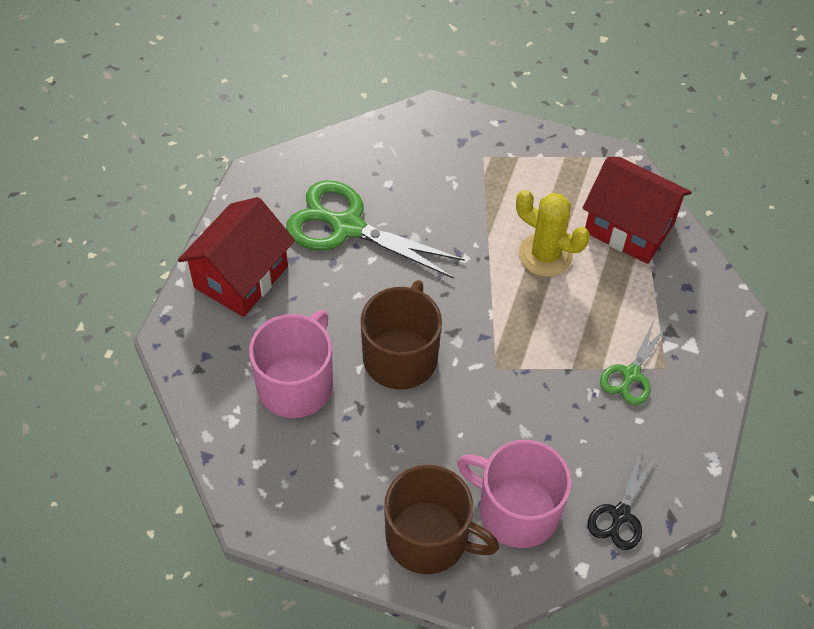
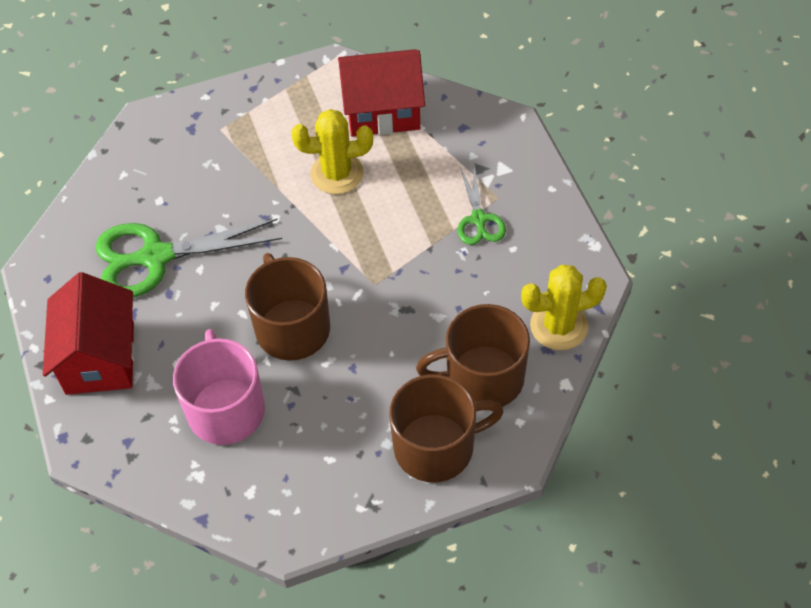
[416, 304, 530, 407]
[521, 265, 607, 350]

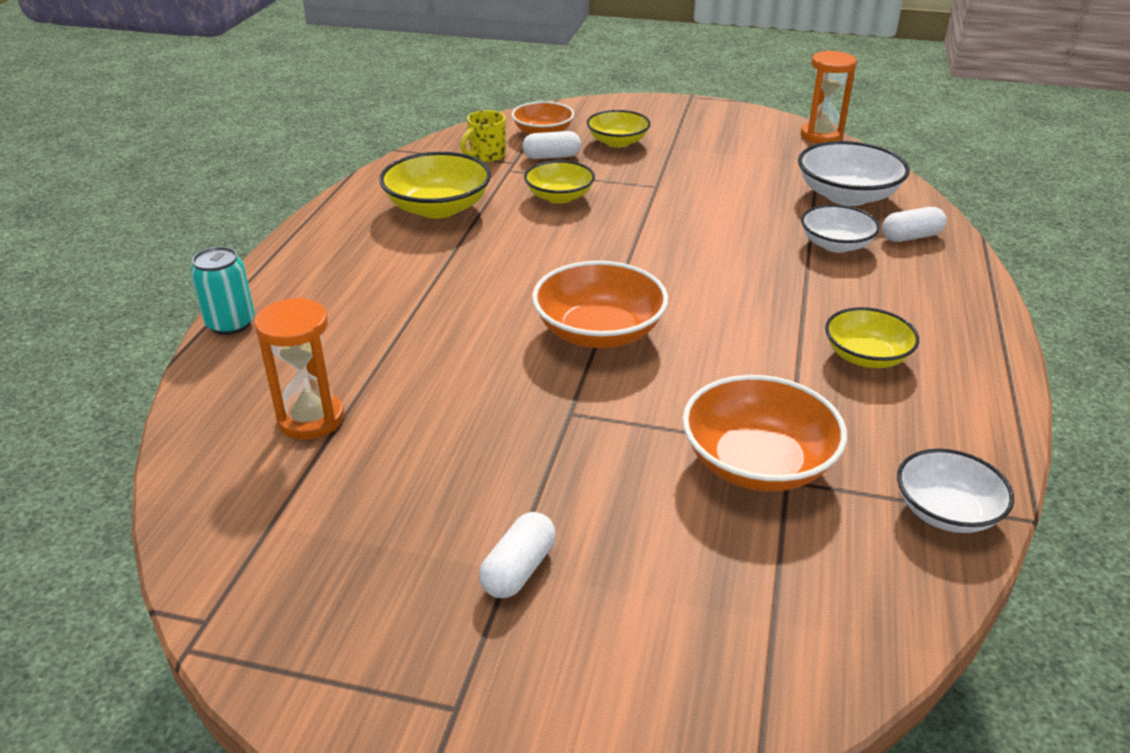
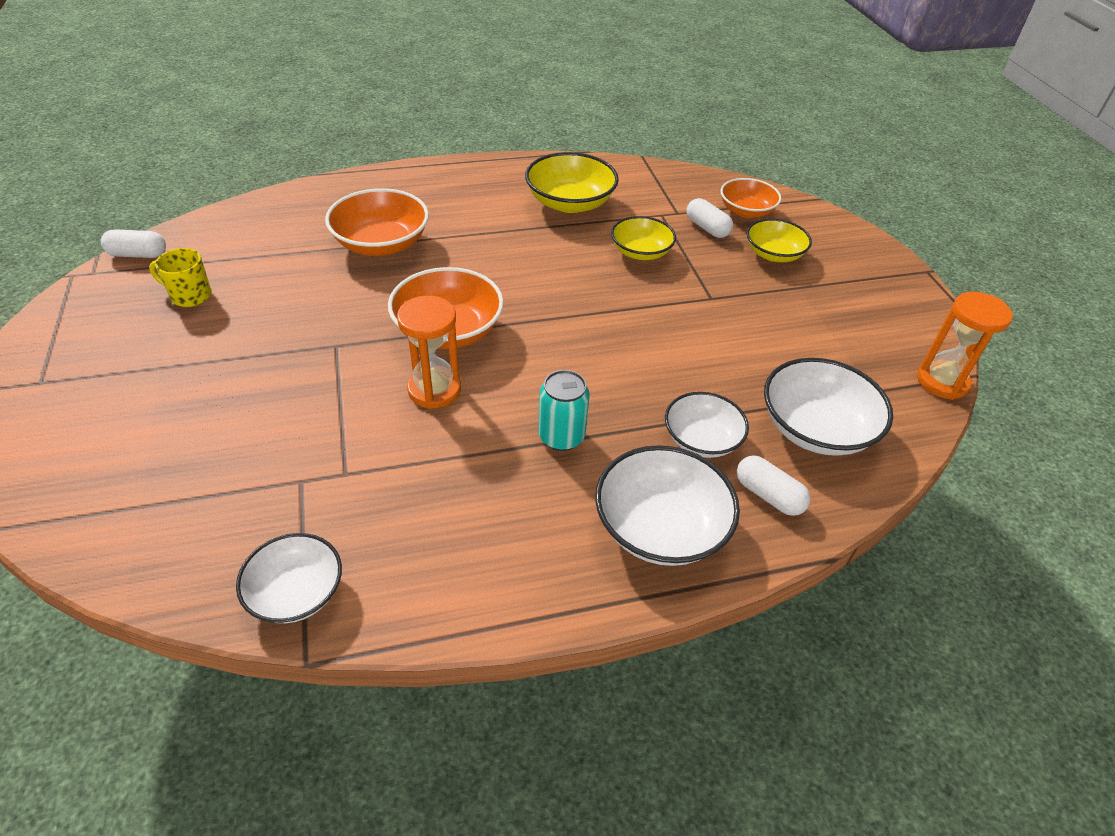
[149, 248, 211, 307]
[538, 370, 590, 451]
[397, 296, 461, 409]
[825, 307, 919, 368] (first image)
[325, 188, 429, 256]
[101, 229, 166, 258]
[595, 445, 740, 566]

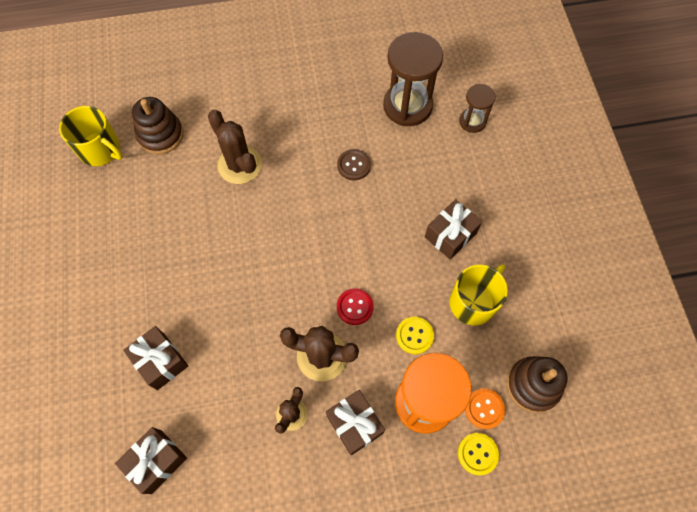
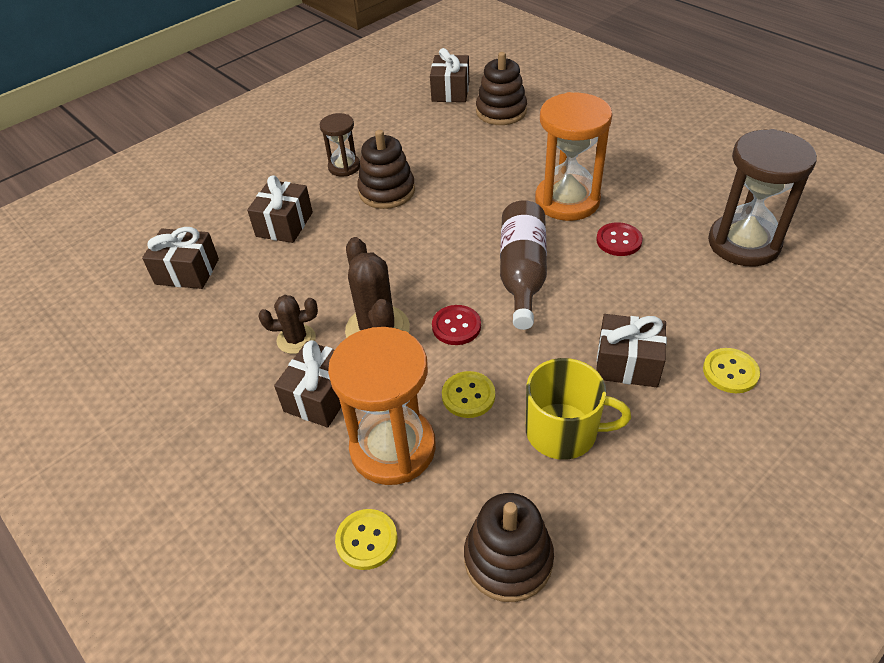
[320, 113, 360, 177]
[430, 48, 469, 102]
[208, 110, 262, 184] (first image)
[596, 222, 643, 256]
[465, 389, 505, 429] (first image)
[535, 92, 612, 221]
[357, 130, 415, 209]
[500, 200, 547, 330]
[703, 348, 760, 393]

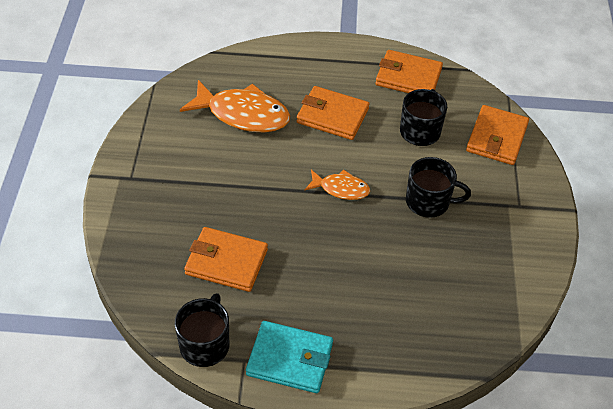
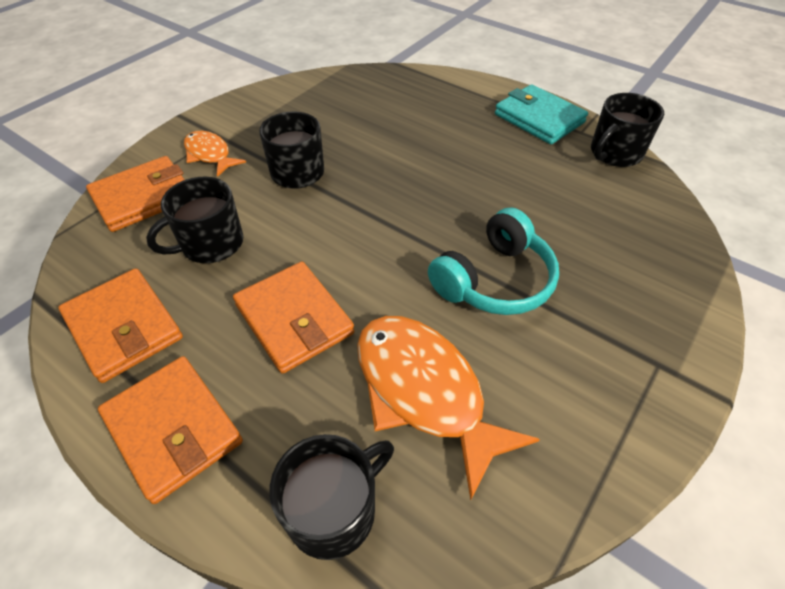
[184, 131, 246, 177]
[98, 356, 243, 504]
[428, 207, 559, 315]
[269, 434, 394, 560]

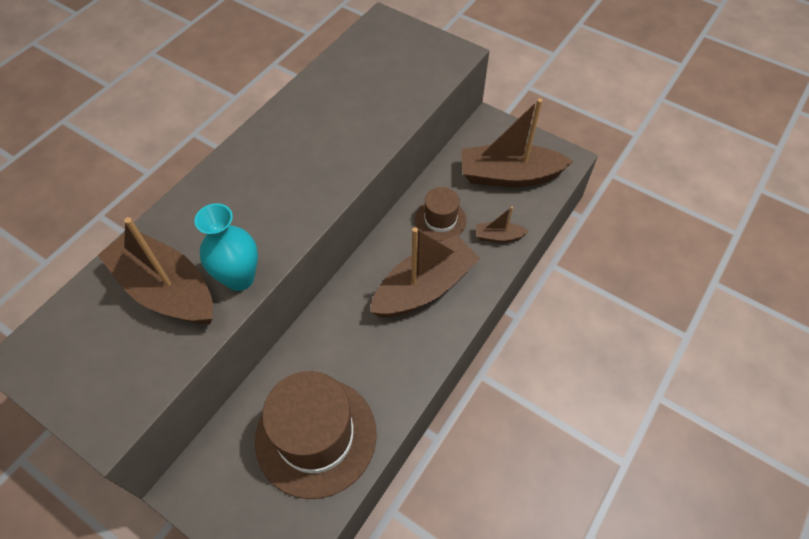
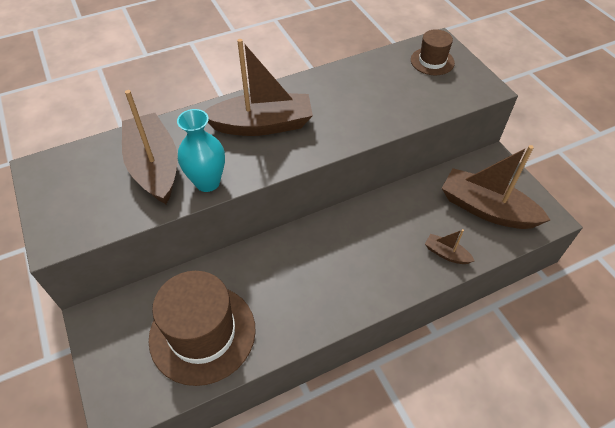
[411, 29, 455, 75]
[204, 39, 313, 136]

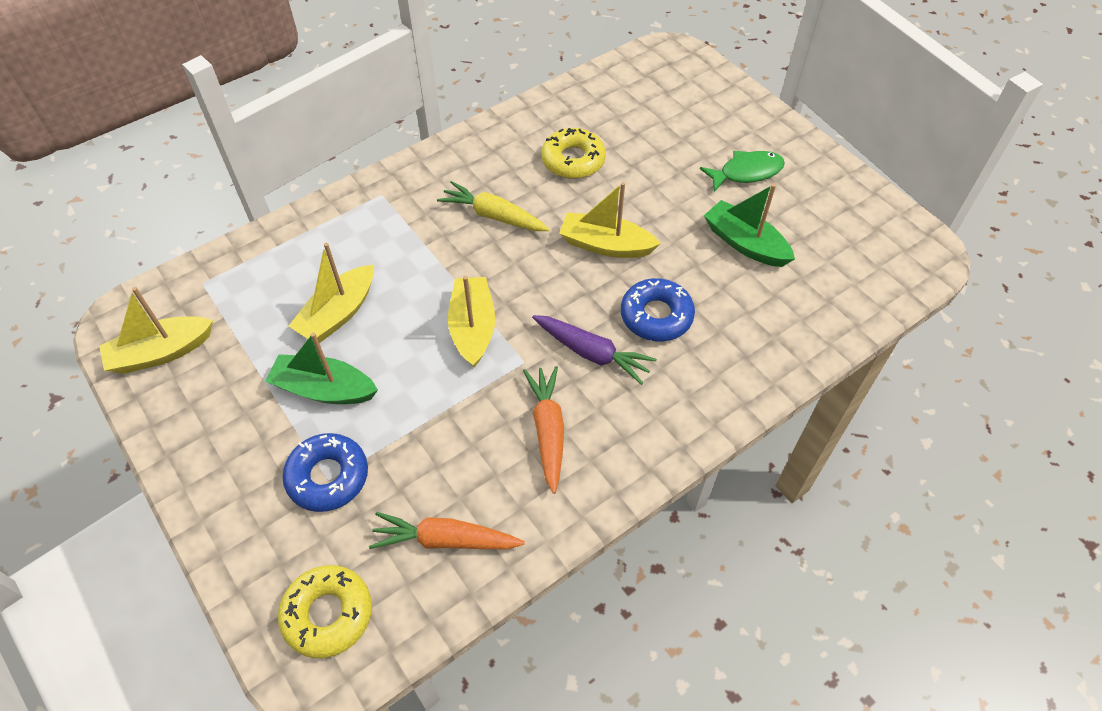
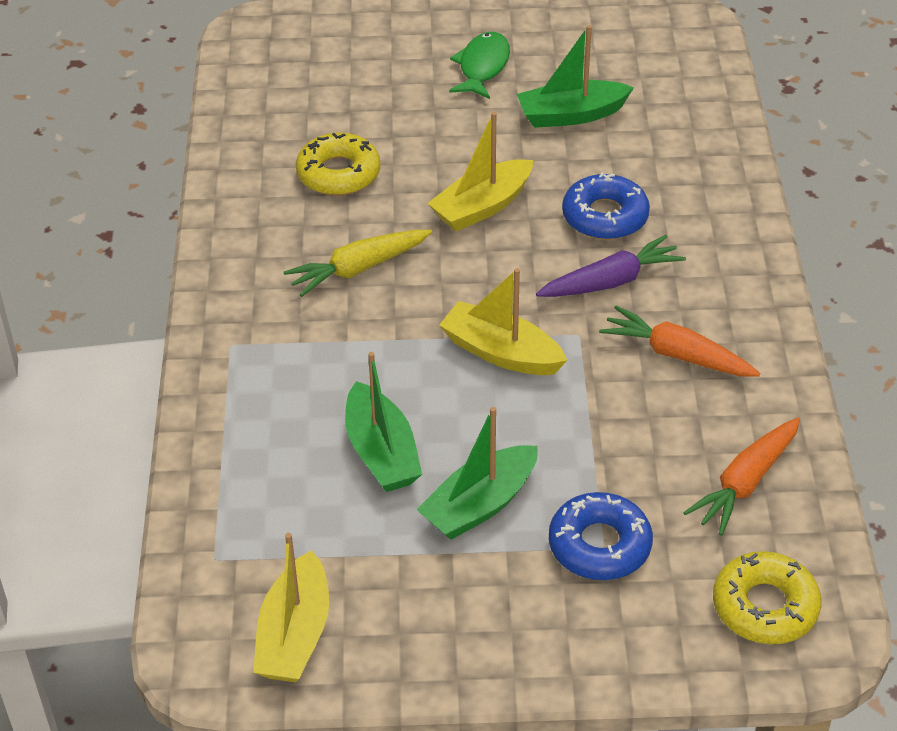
[345, 352, 422, 492]

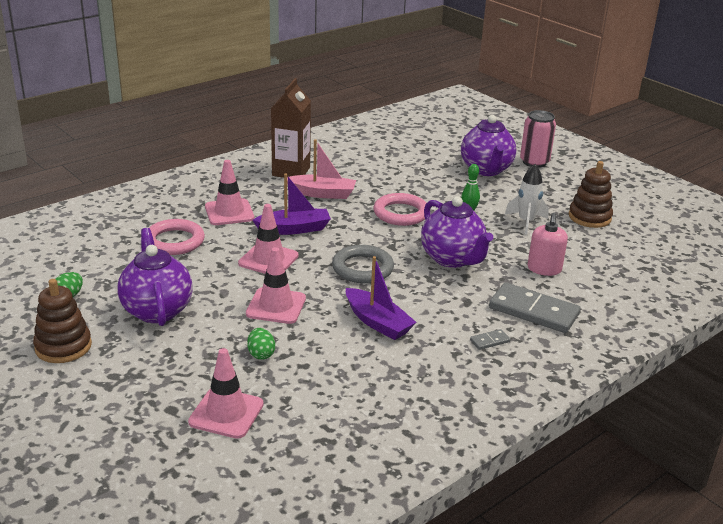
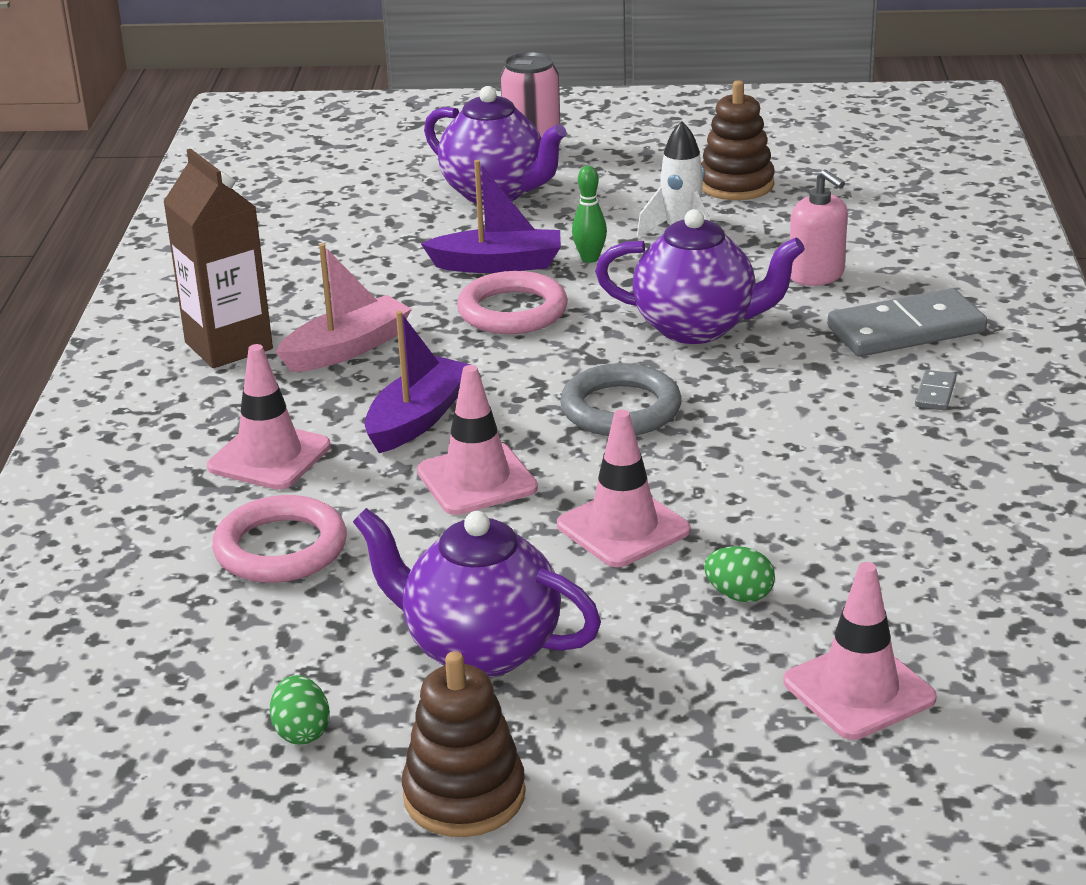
[421, 160, 561, 273]

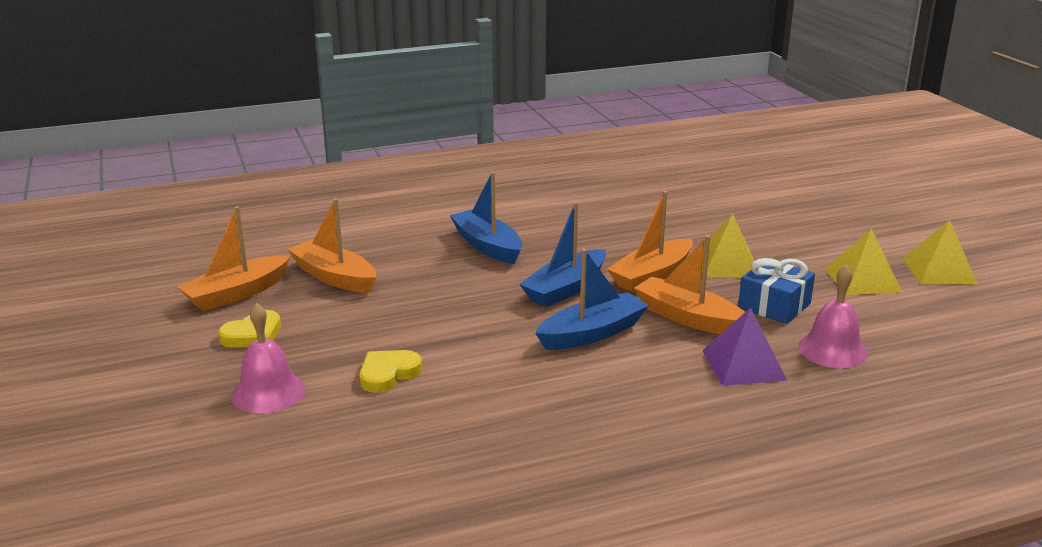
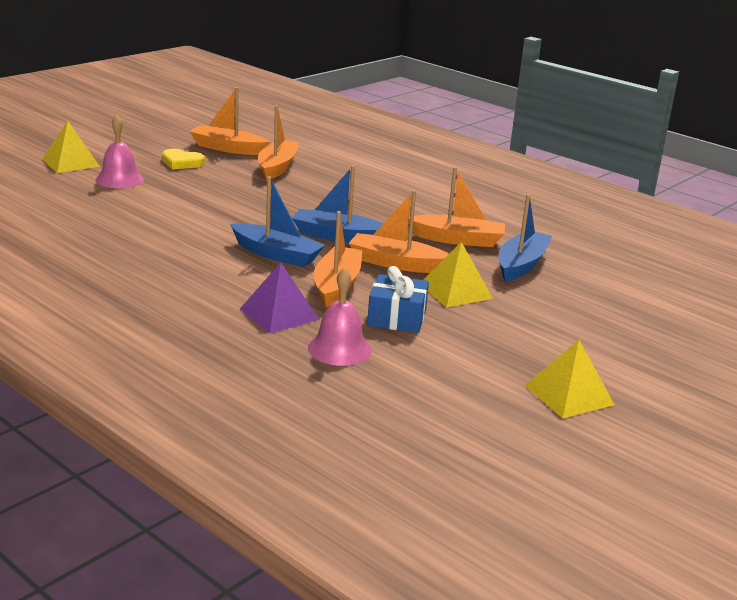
[499, 194, 552, 282]
[42, 121, 100, 173]
[360, 350, 422, 393] (first image)
[409, 167, 505, 247]

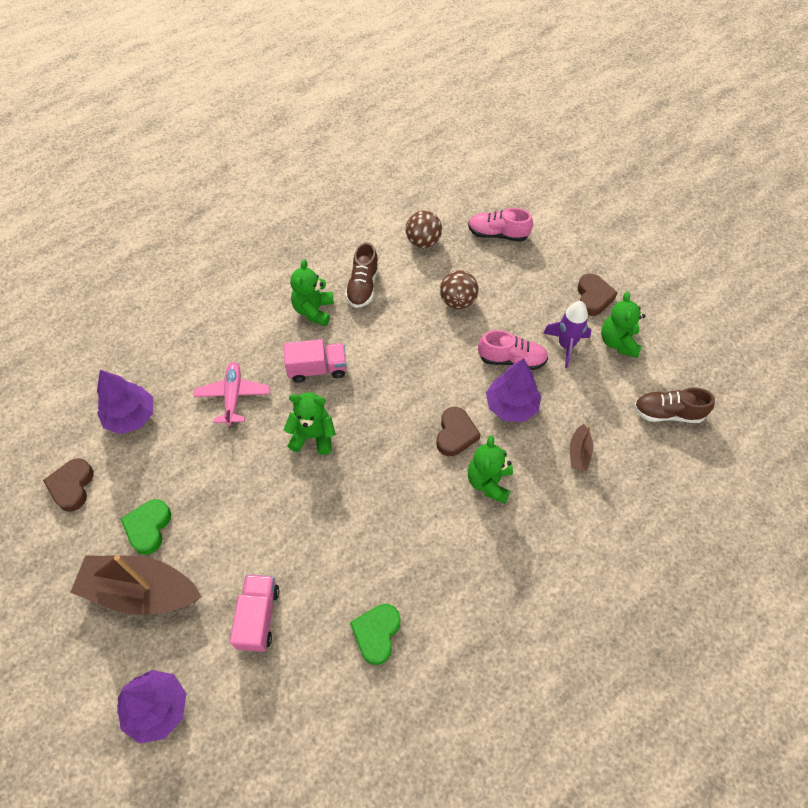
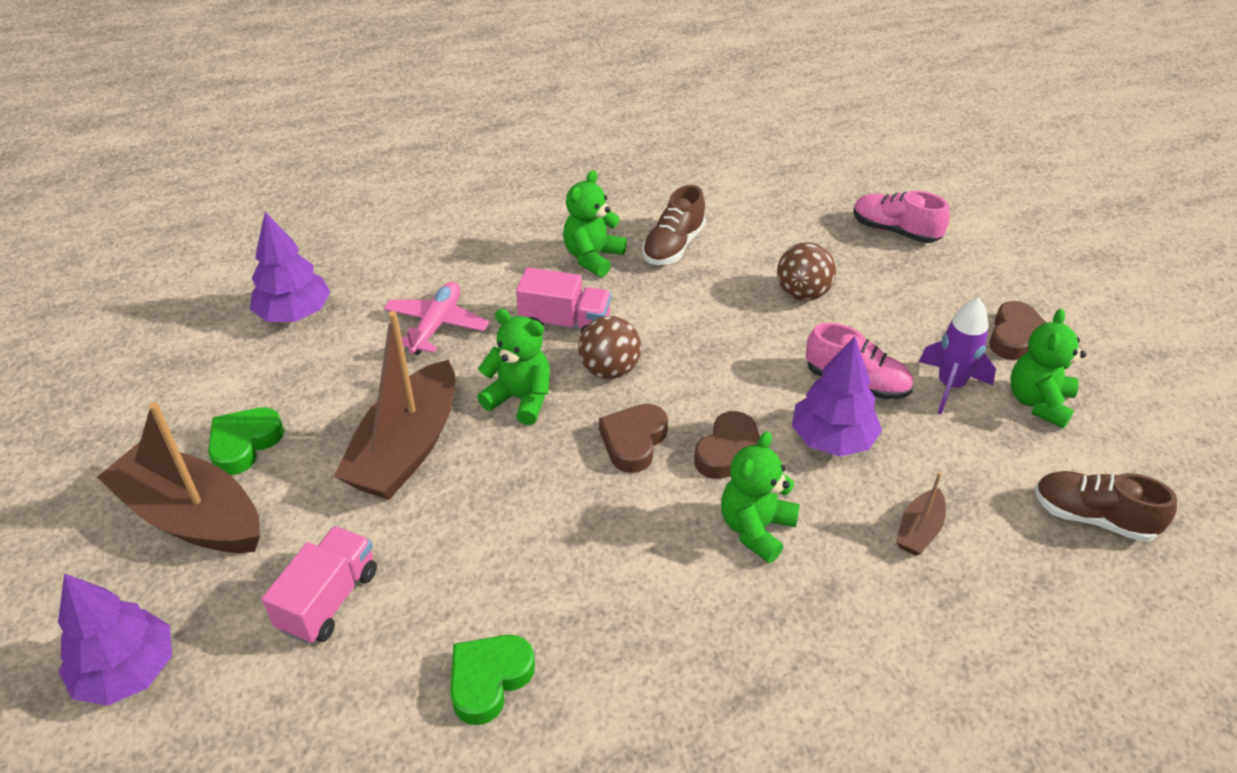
[578, 316, 641, 379]
[599, 404, 668, 473]
[333, 311, 455, 500]

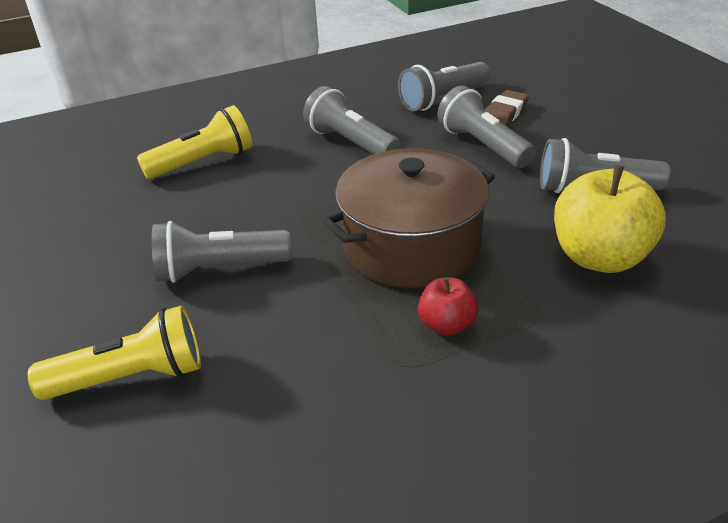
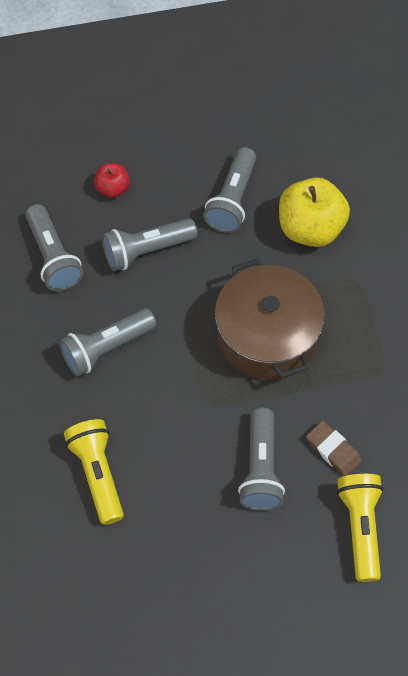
[306, 421, 362, 476]
[94, 163, 130, 198]

